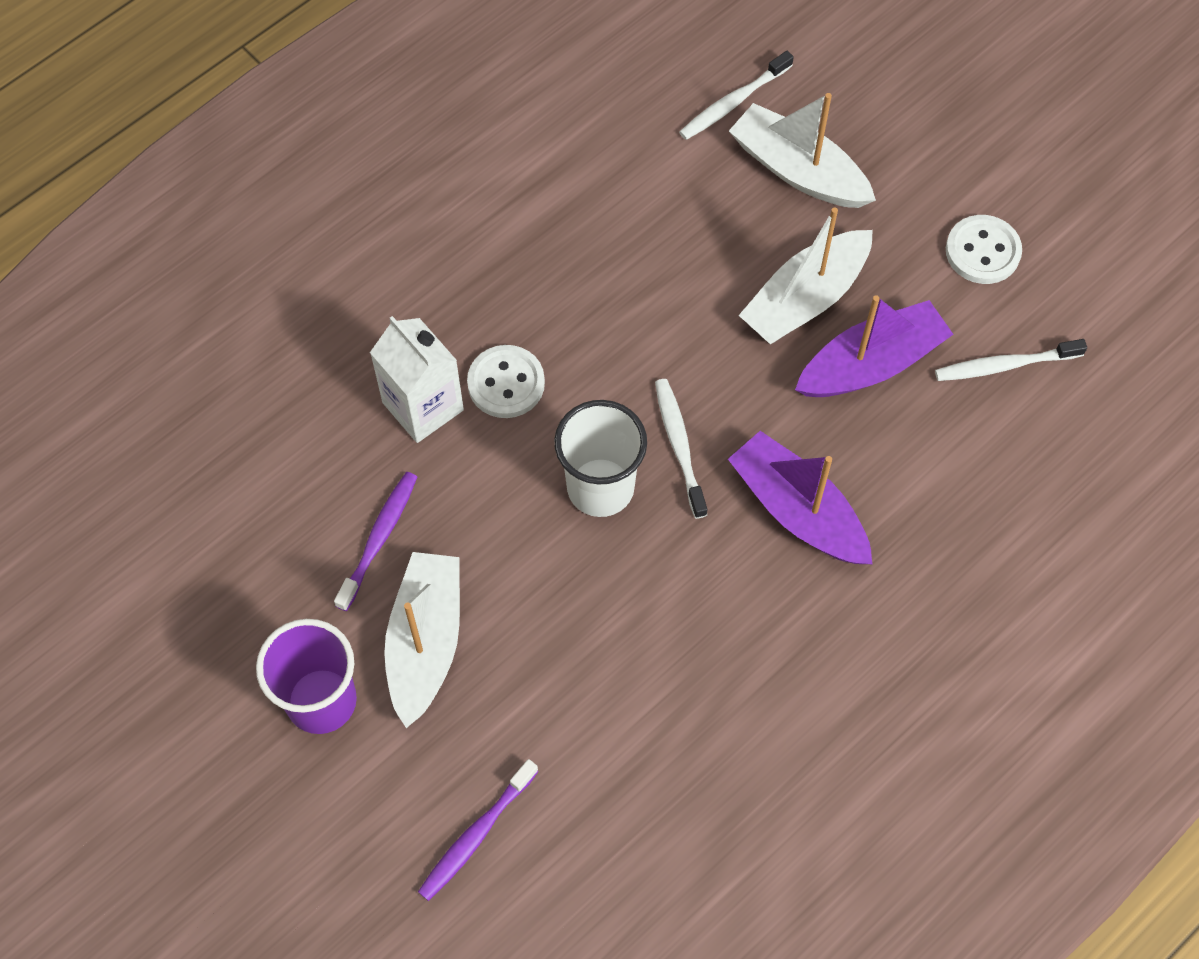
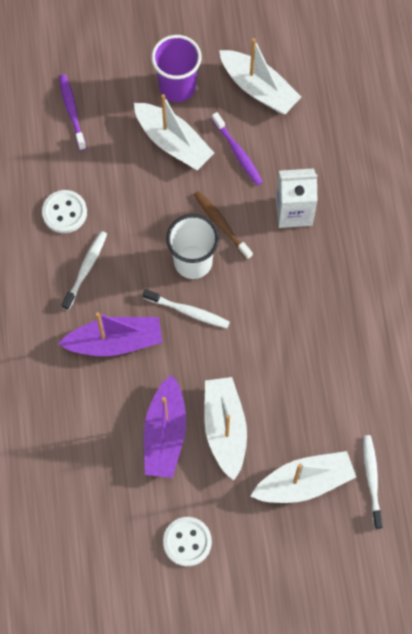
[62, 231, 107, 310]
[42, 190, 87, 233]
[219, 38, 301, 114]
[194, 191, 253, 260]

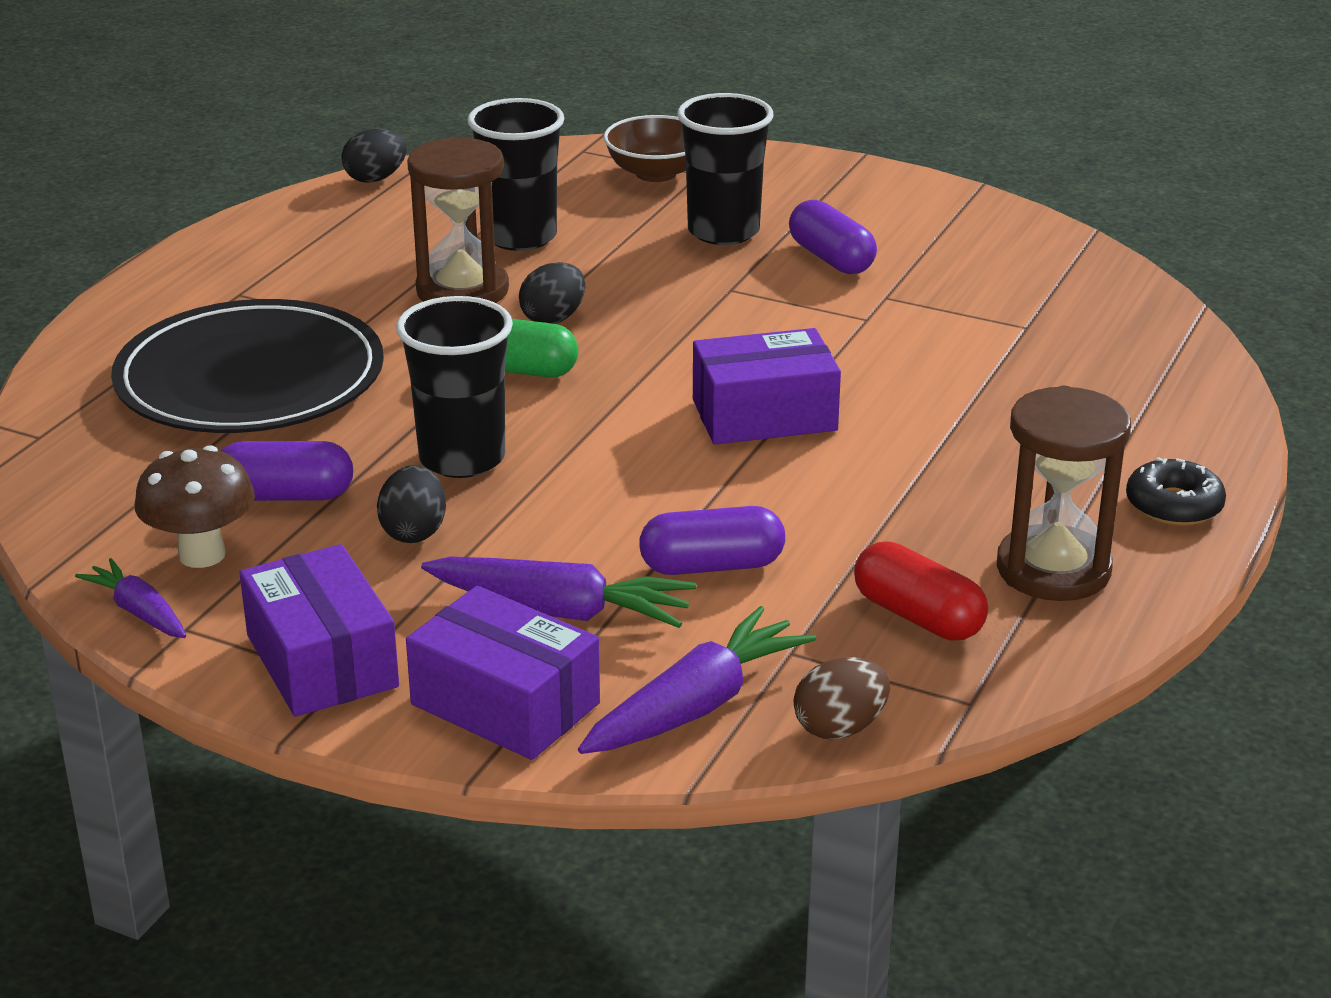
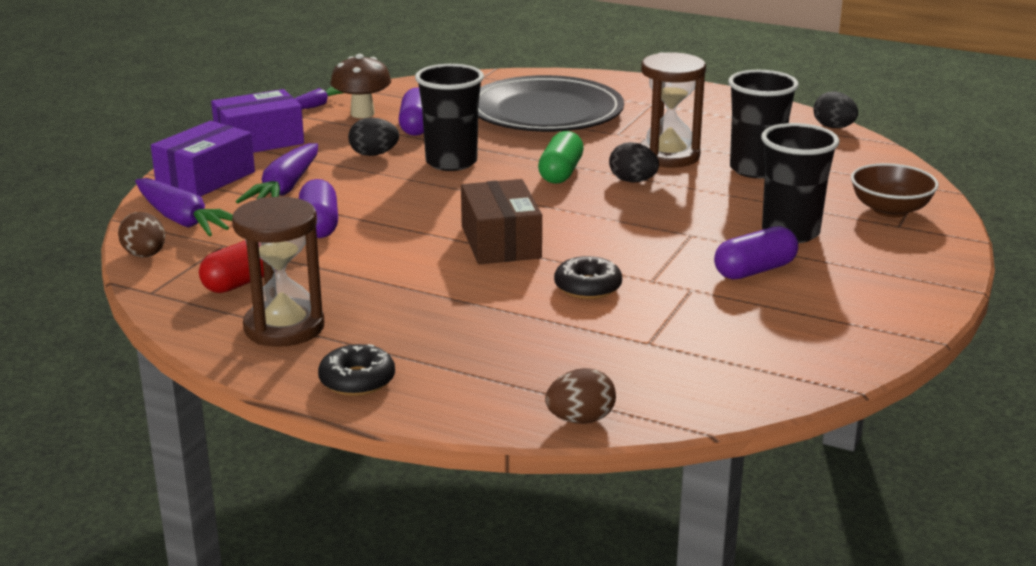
[461, 179, 542, 264]
[554, 256, 622, 299]
[545, 368, 616, 424]

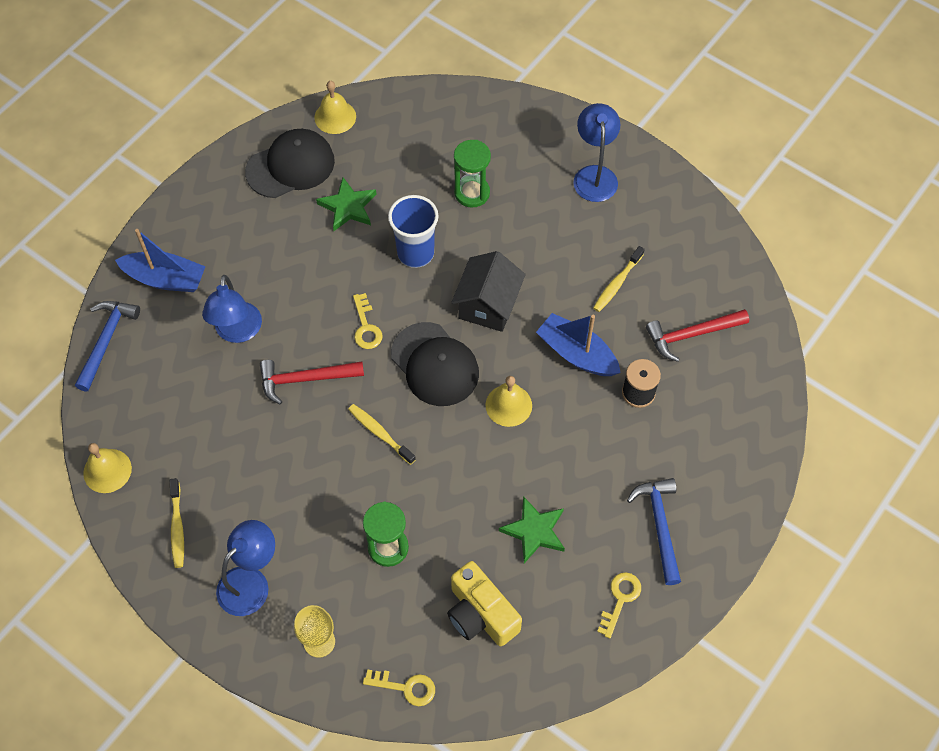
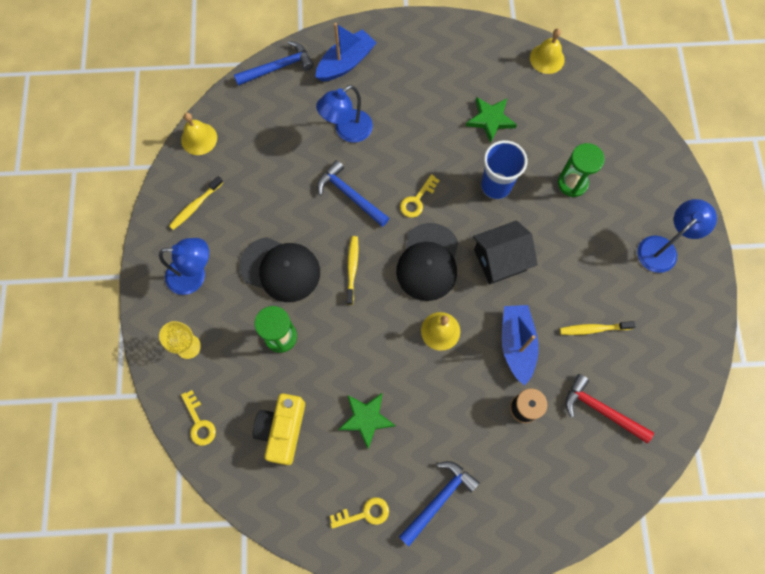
[240, 237, 320, 302]
[316, 23, 376, 82]
[317, 160, 389, 227]

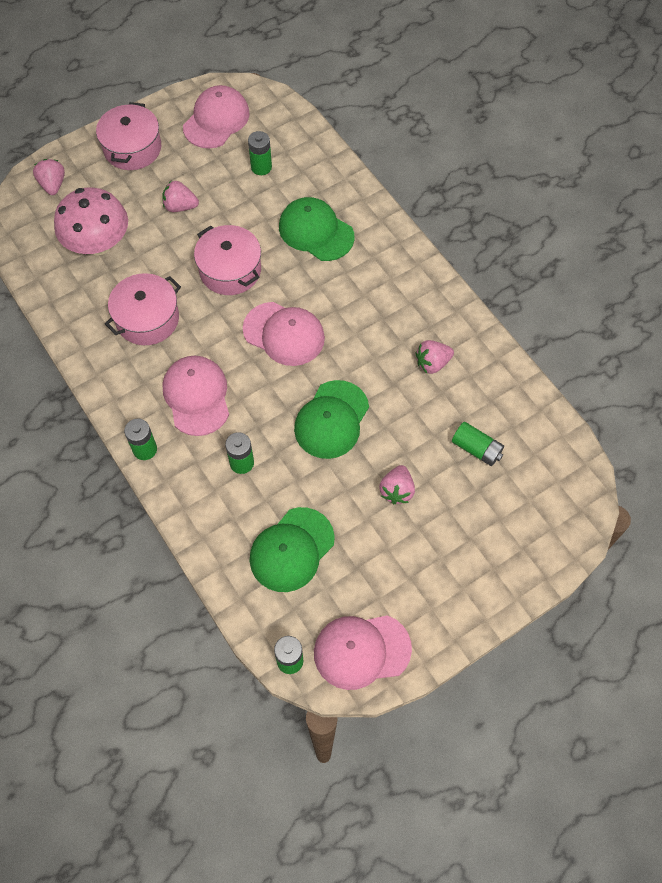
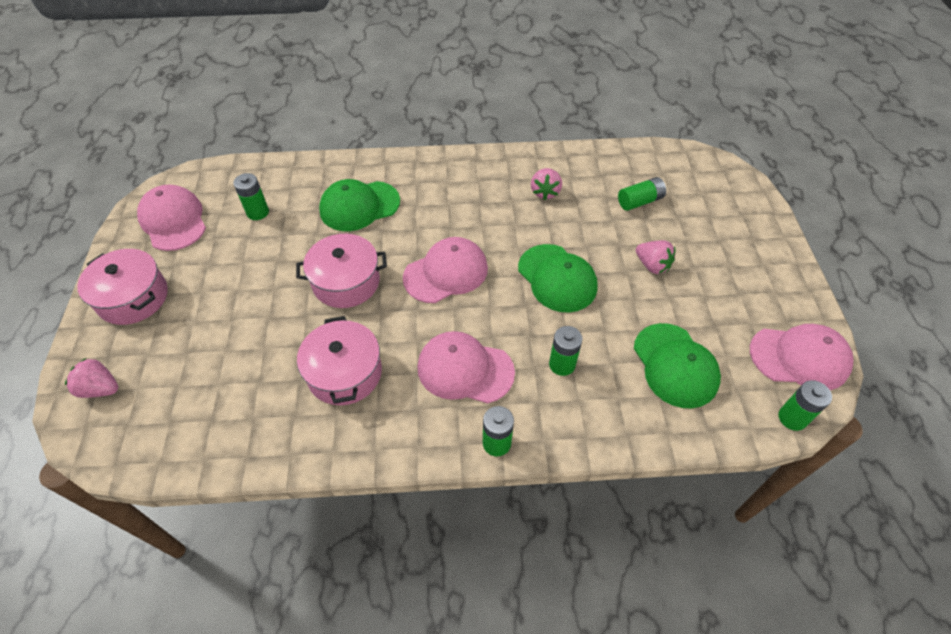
[162, 181, 199, 212] (first image)
[54, 187, 128, 255] (first image)
[750, 324, 854, 390]

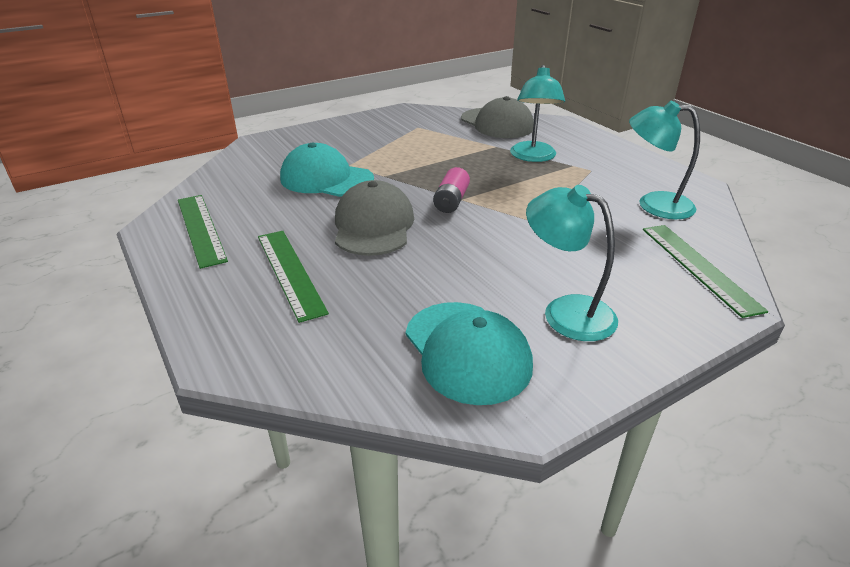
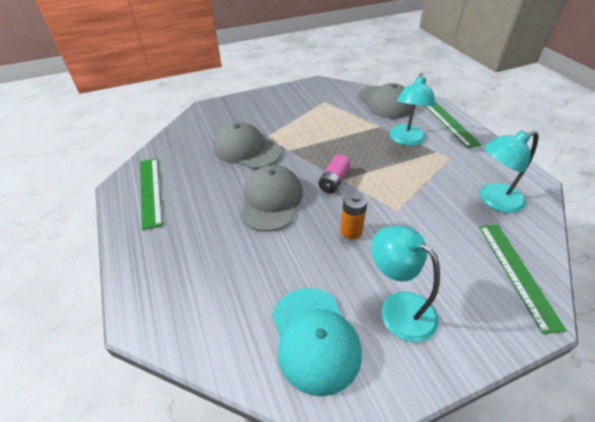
[480, 130, 538, 213]
[214, 122, 281, 169]
[425, 101, 482, 148]
[340, 192, 368, 239]

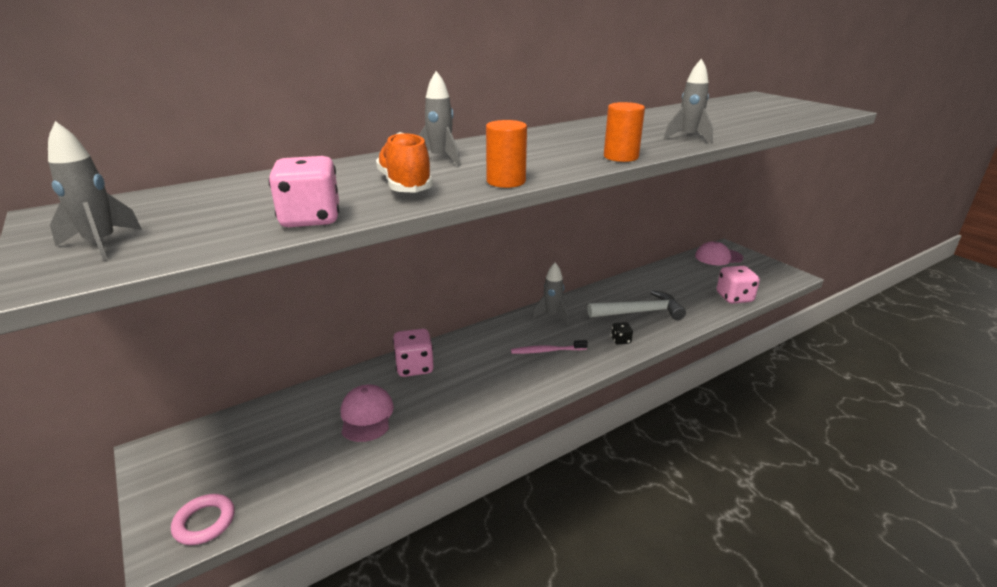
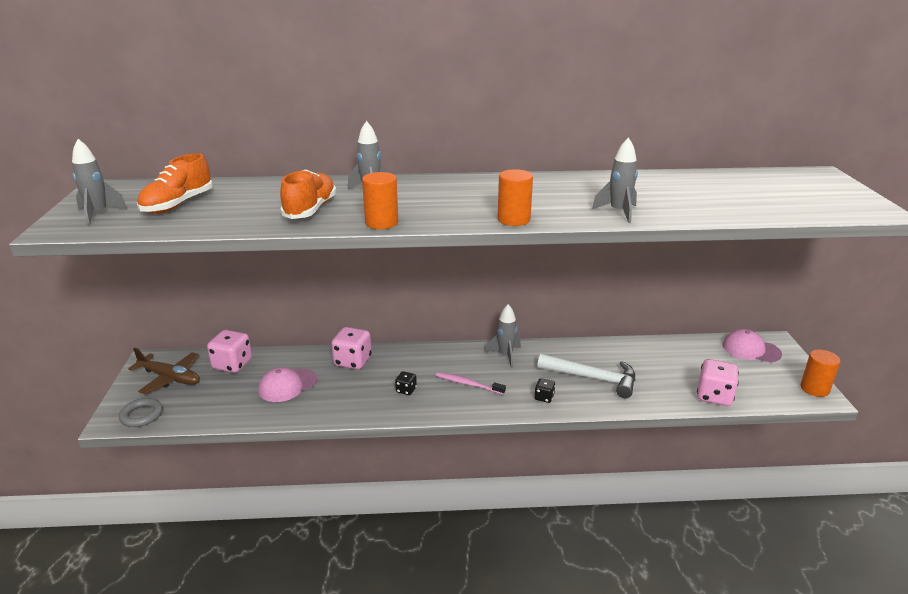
[207, 330, 252, 373]
[258, 367, 318, 402]
[119, 398, 163, 427]
[137, 153, 213, 213]
[128, 347, 200, 394]
[800, 349, 840, 397]
[395, 371, 417, 395]

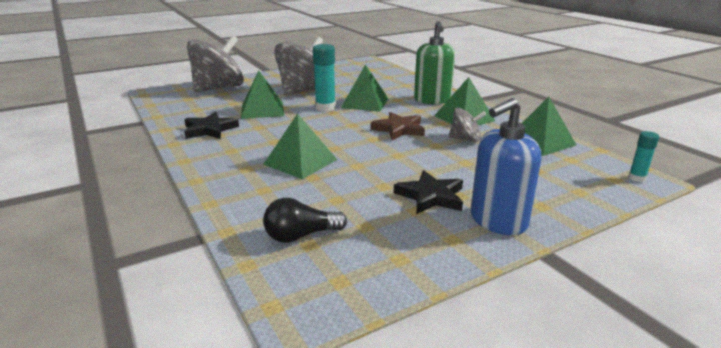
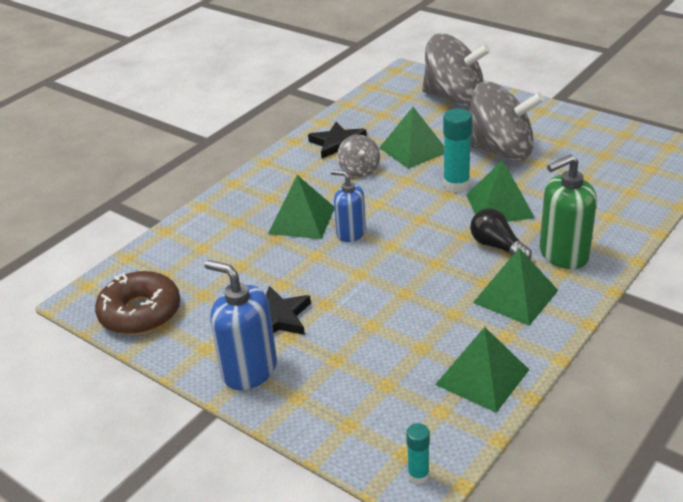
[337, 135, 380, 178]
[371, 112, 425, 140] (first image)
[470, 208, 532, 259]
[331, 170, 366, 242]
[95, 271, 180, 335]

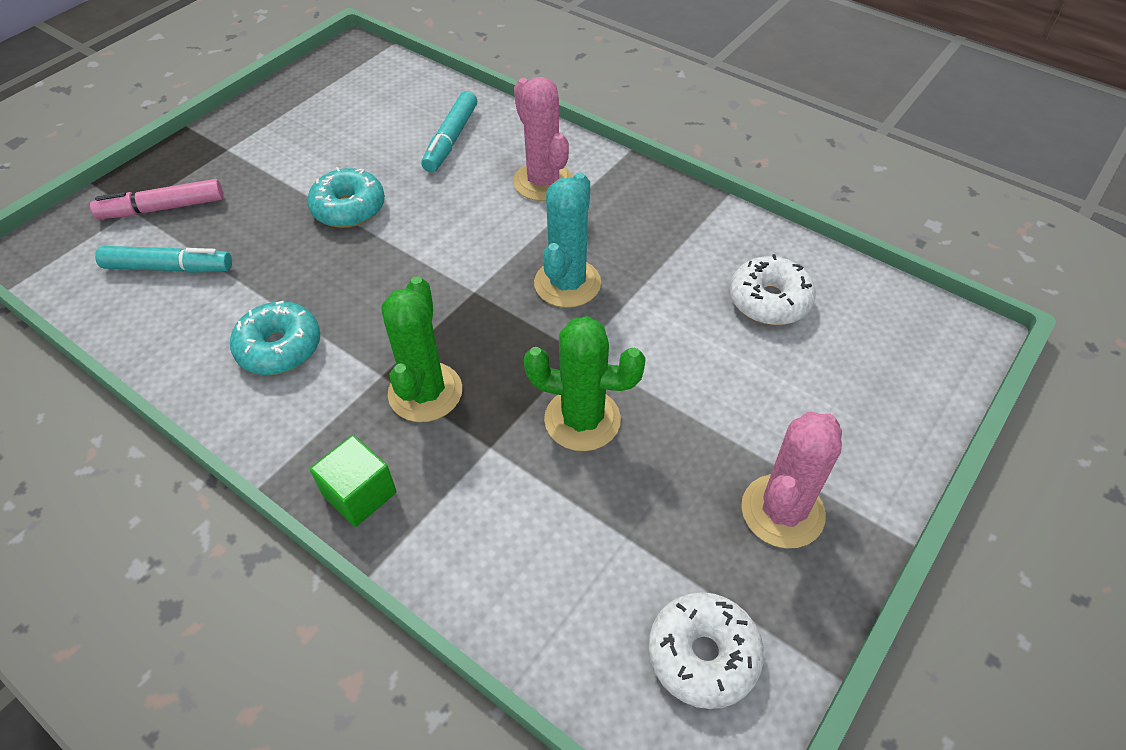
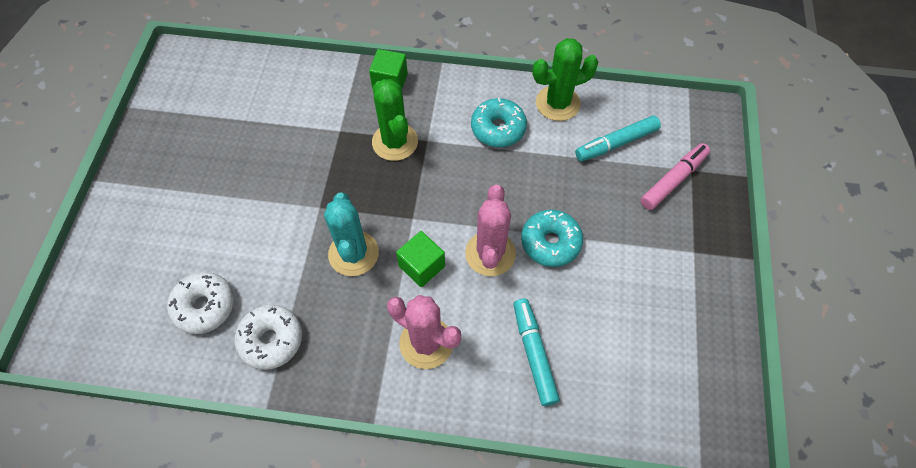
[533, 38, 598, 121]
[465, 185, 516, 276]
[235, 305, 302, 370]
[396, 231, 445, 287]

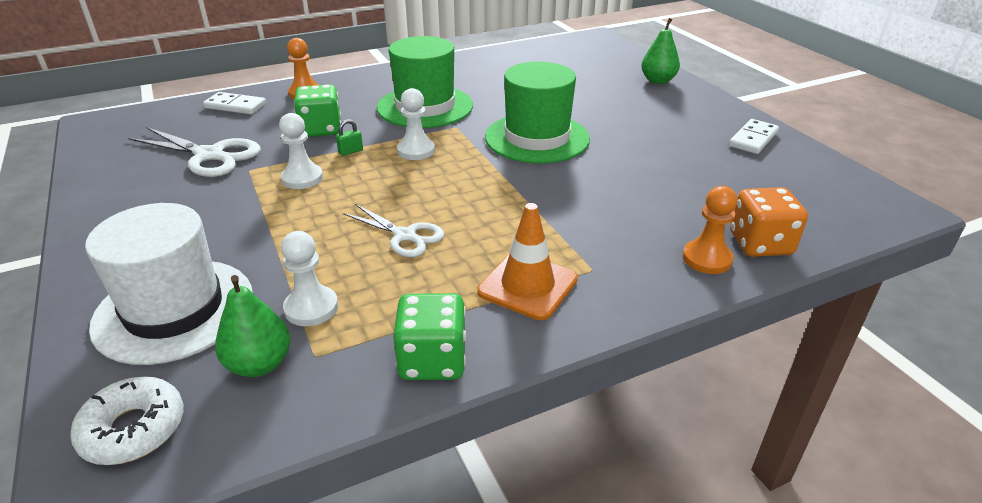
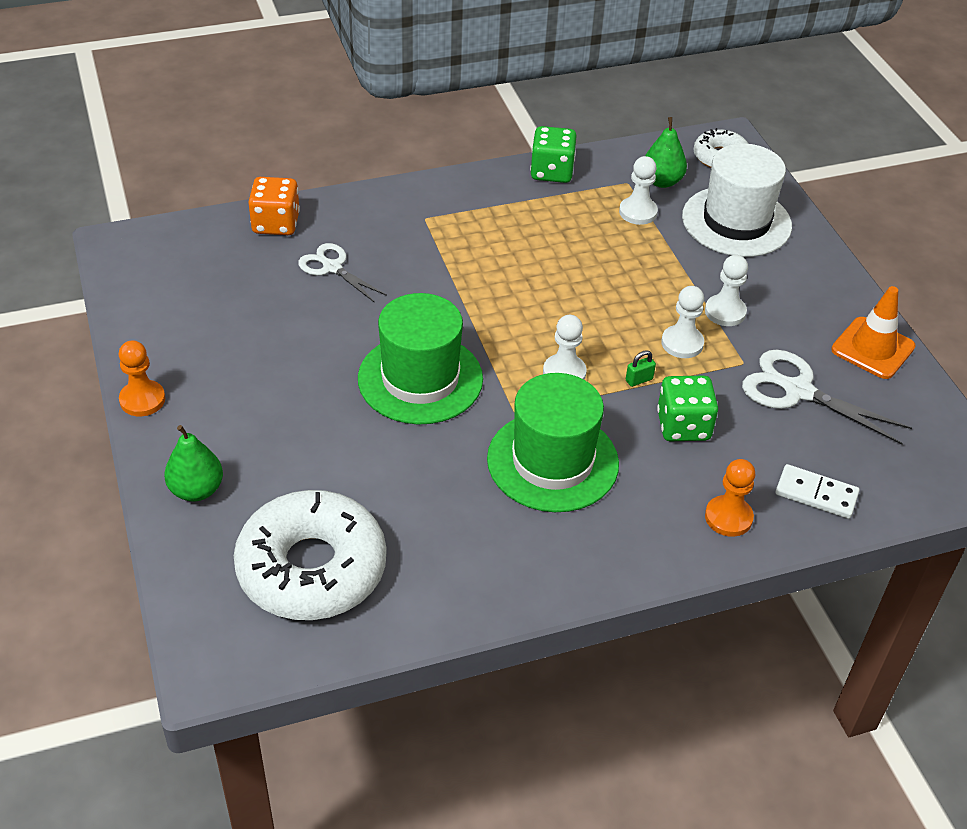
[729, 119, 779, 154] (first image)
[119, 340, 165, 416]
[831, 286, 916, 379]
[298, 243, 387, 303]
[705, 255, 748, 326]
[234, 490, 386, 620]

